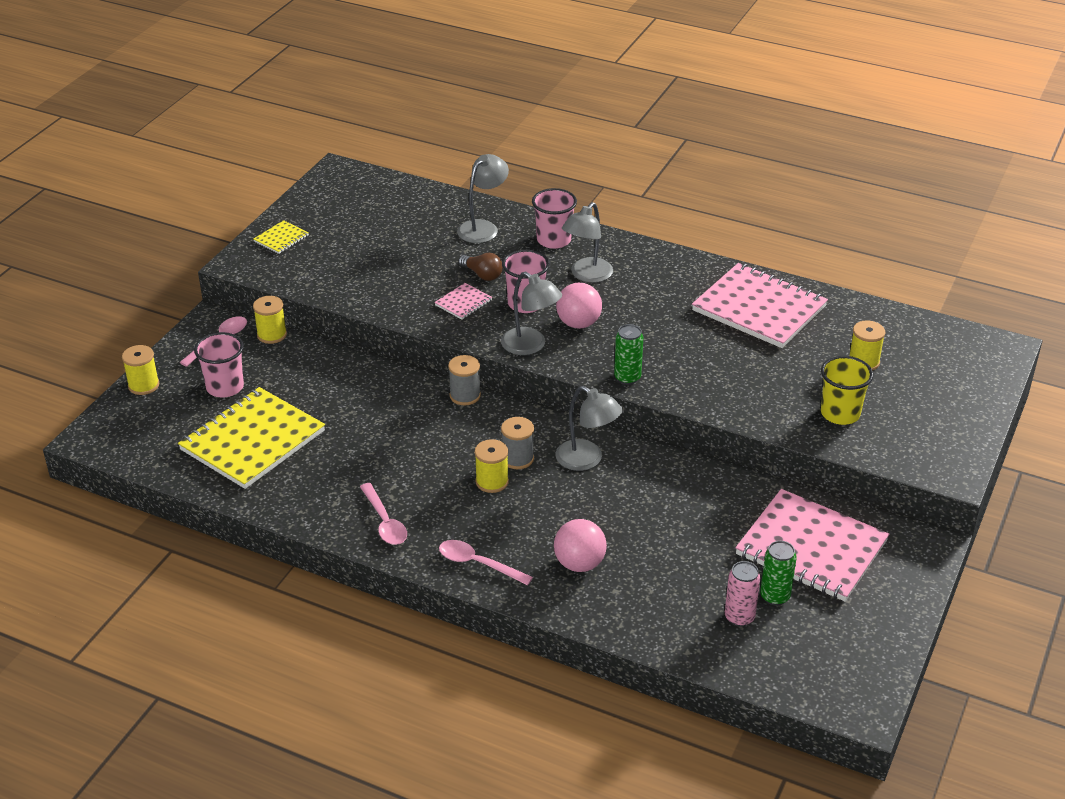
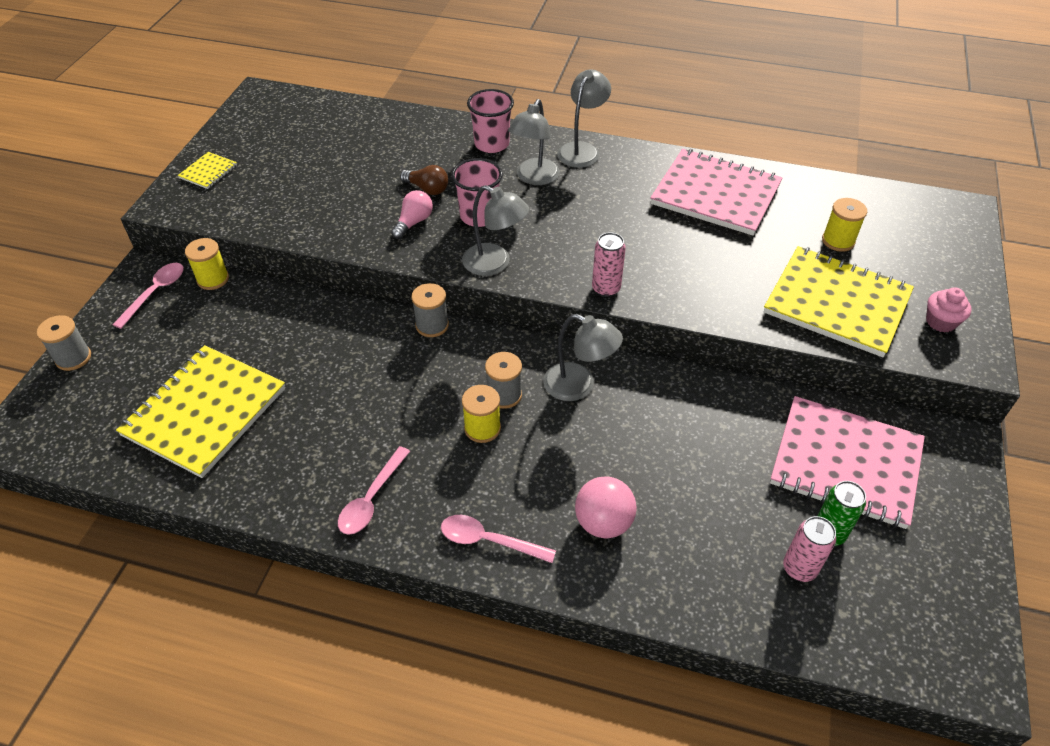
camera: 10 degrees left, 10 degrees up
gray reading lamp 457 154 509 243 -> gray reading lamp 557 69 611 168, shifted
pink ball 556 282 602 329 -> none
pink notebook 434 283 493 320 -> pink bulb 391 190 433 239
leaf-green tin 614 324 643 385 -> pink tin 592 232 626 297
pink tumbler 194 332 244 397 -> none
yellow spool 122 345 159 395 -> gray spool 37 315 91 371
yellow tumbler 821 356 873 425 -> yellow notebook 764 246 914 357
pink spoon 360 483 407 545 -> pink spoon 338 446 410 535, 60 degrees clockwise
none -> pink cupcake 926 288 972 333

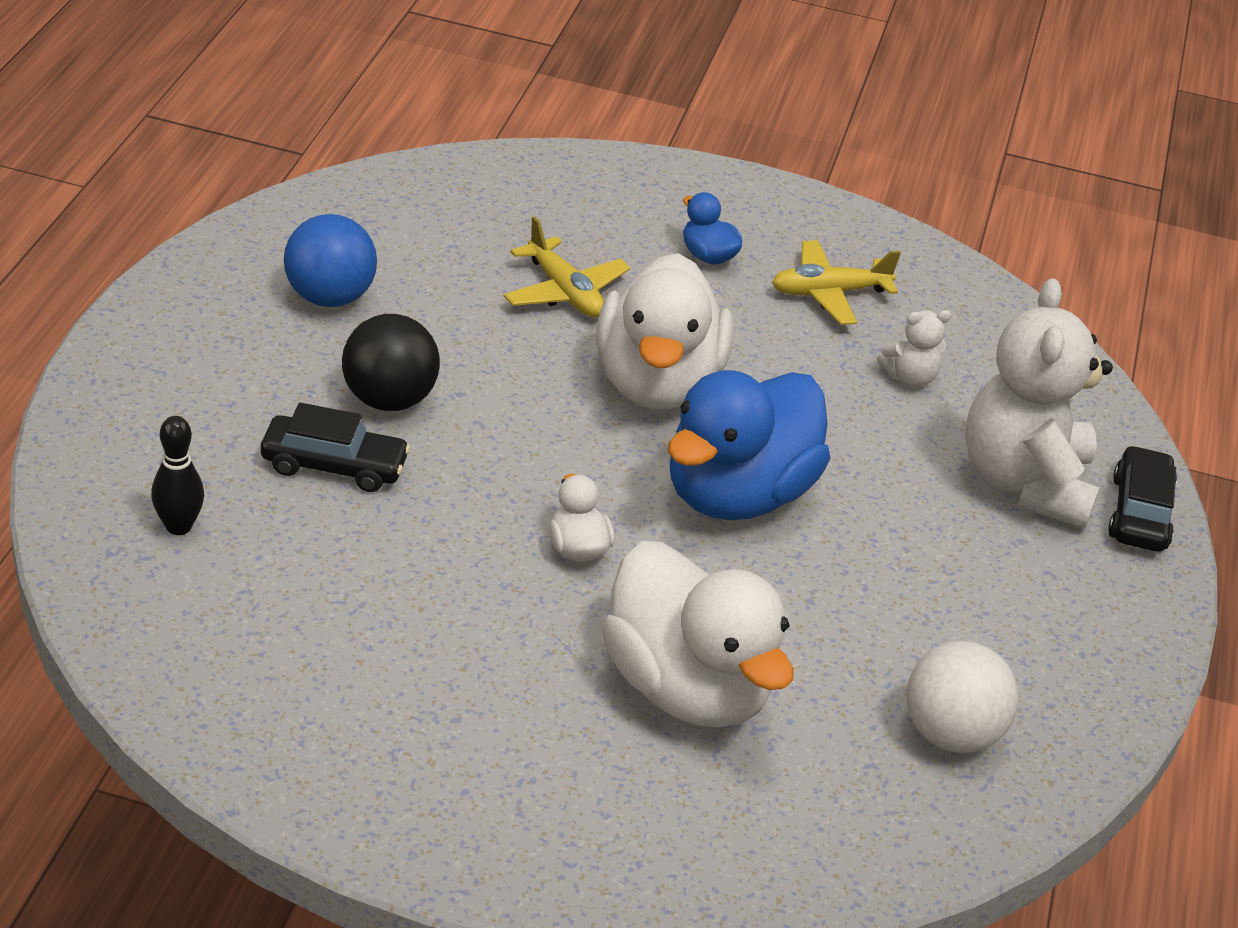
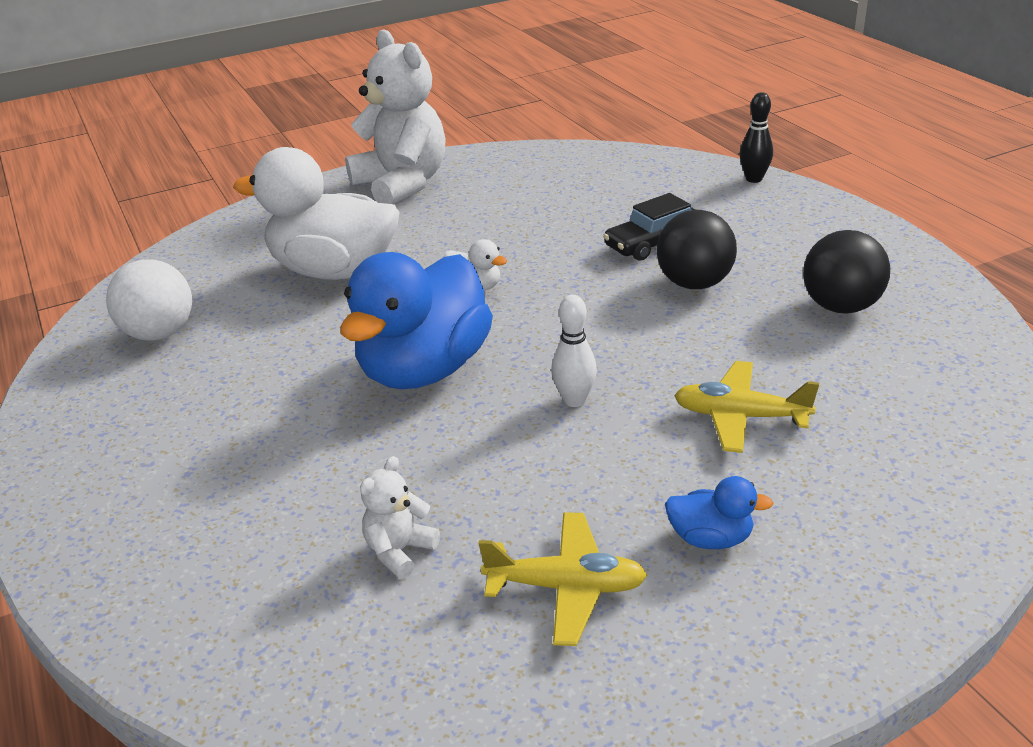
camera: 145 degrees right, 5 degrees down
royal blue ball 284 214 377 307 -> ebony ball 803 230 890 314
yellow aeroplane 772 240 901 325 -> yellow aeroplane 478 512 647 646, 60 degrees clockwise
snow-white rubber duck 596 253 734 410 -> snow-white tenpin 551 295 597 407
snow-white teddy 965 278 1113 528 -> snow-white teddy 345 29 445 204, shifted
royal blue rubber duck 668 370 830 520 -> royal blue rubber duck 340 252 493 389, 150 degrees counterclockwise
ebony tenpin 151 416 204 535 -> ebony tenpin 740 92 773 183, shifted
ebony car 1108 445 1177 552 -> none

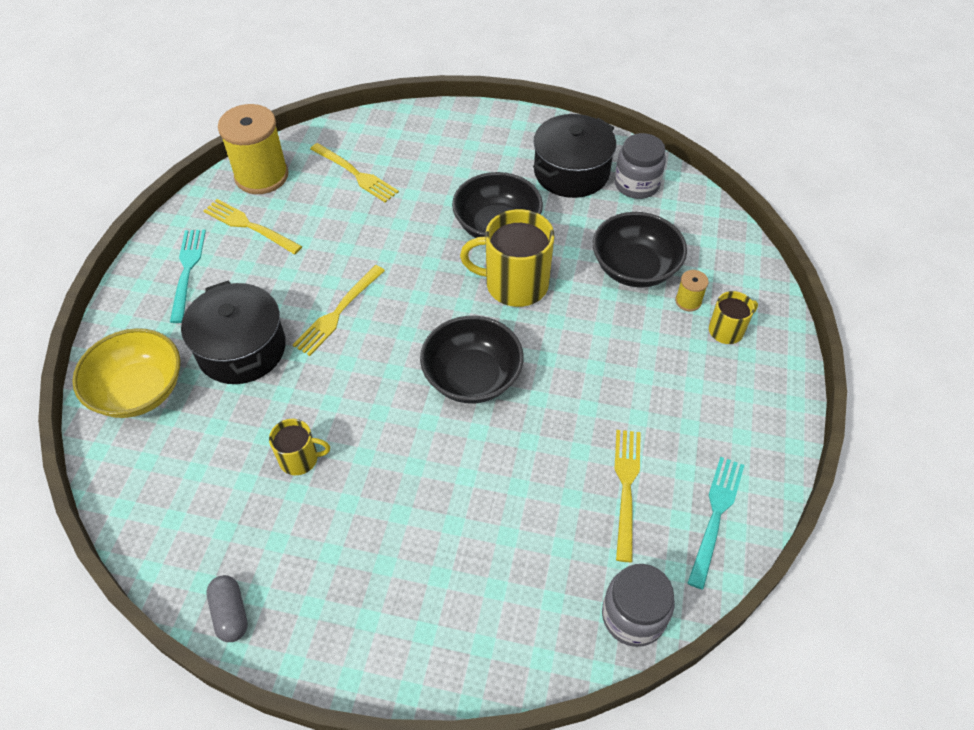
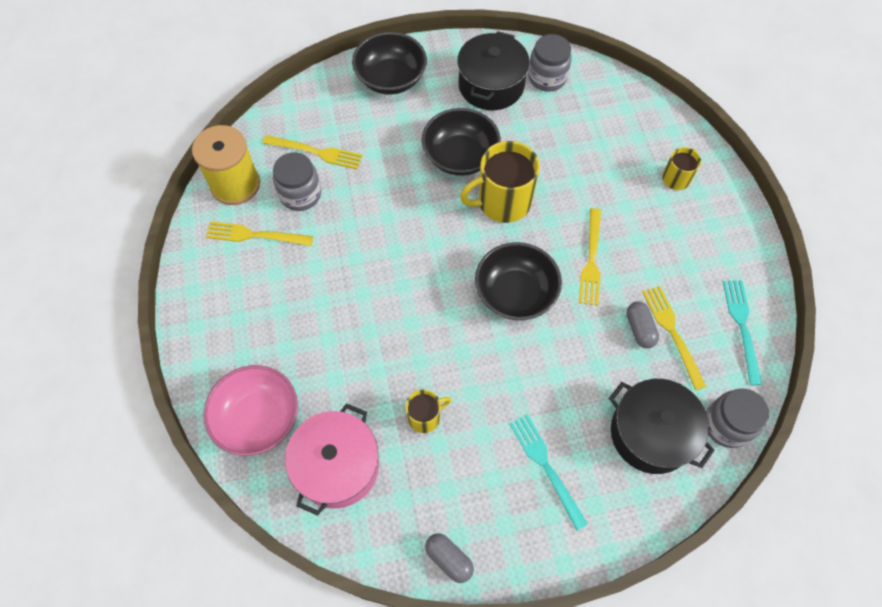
camera: 25 degrees left, 10 degrees up
ebony serving bowl 593 212 687 288 -> ebony serving bowl 352 32 427 95, shifted
aqua fork 170 230 206 323 -> aqua fork 509 414 588 531, shifted
yellow fork 293 265 385 356 -> yellow fork 579 208 601 306, shifted
yellow spool 675 270 709 311 -> none
ebony pot 181 281 286 384 -> ebony pot 609 379 715 474, shifted
yellow serving bowl 73 328 180 418 -> pink serving bowl 203 365 298 456
none -> gray jar 273 152 321 211
none -> gray pill 626 302 659 348
none -> pink pot 285 403 379 516

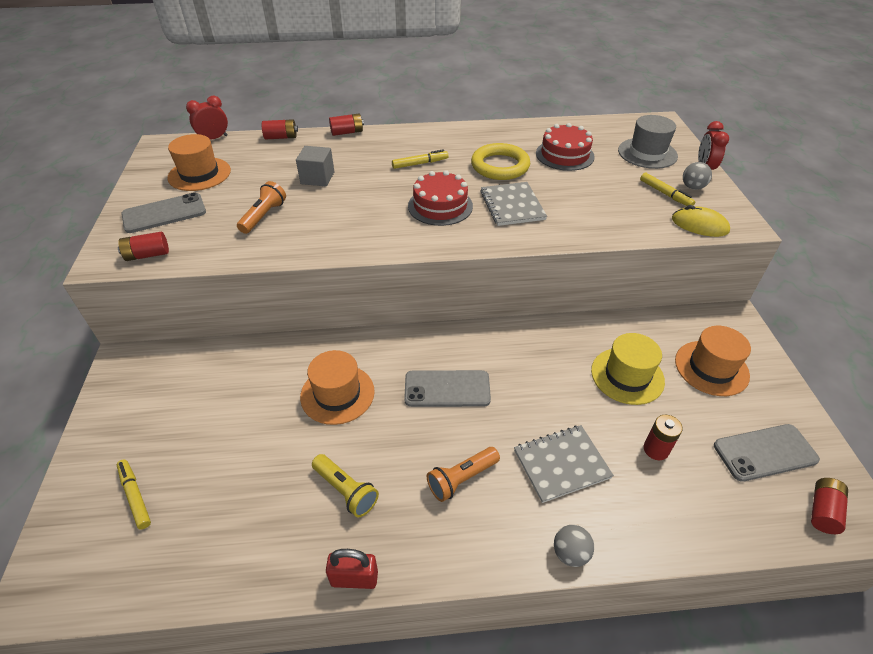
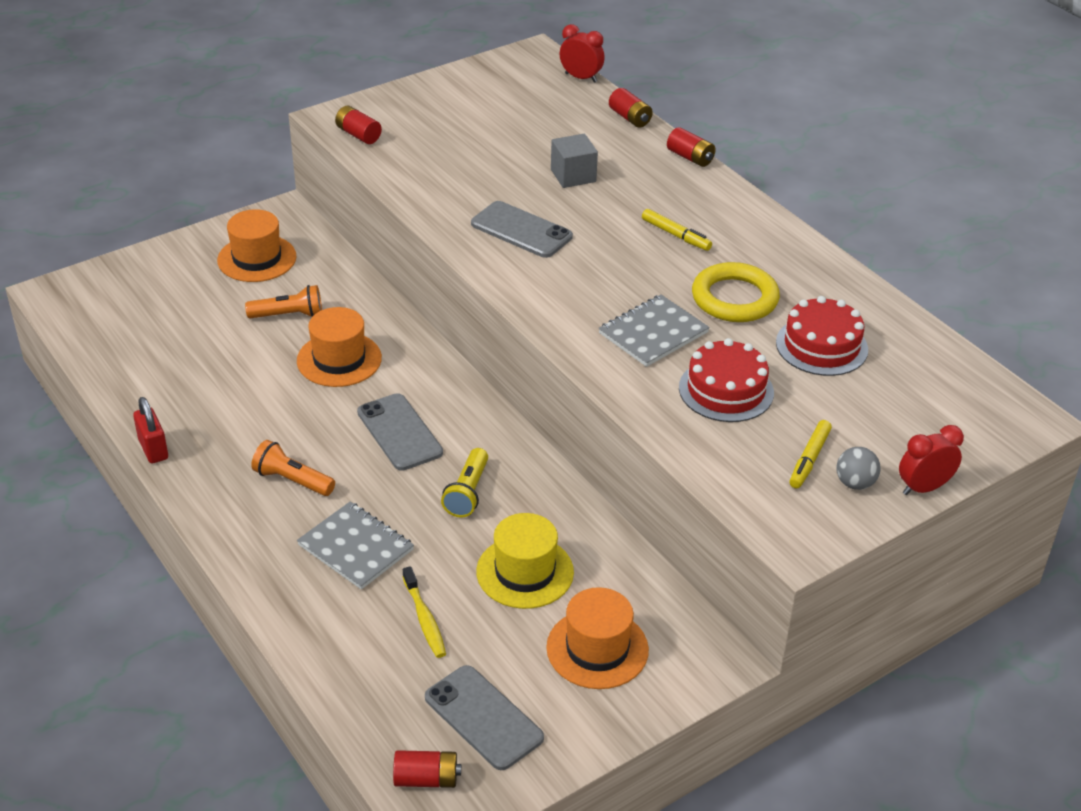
camera: 60 degrees right, 5 degrees down
gray top hat 618 115 678 169 -> none
bright orange top hat 167 134 231 191 -> bright orange top hat 217 209 297 282, shifted
crimson cake 408 170 473 226 -> crimson cake 679 338 774 422, shifted
bright orange pocket torch 237 181 286 234 -> bright orange pocket torch 245 285 322 318, shifted
gray mobile phone 121 192 206 233 -> gray mobile phone 471 201 573 258, shifted
yellow computer mouse 672 205 730 237 -> none
crimson battery 644 415 683 460 -> yellow tooth brush 403 566 446 658
yellow pocket torch 312 454 379 517 -> yellow pocket torch 441 448 488 518, shifted
yellow felt pen 117 460 151 529 -> none
gray ball 554 525 594 567 -> none

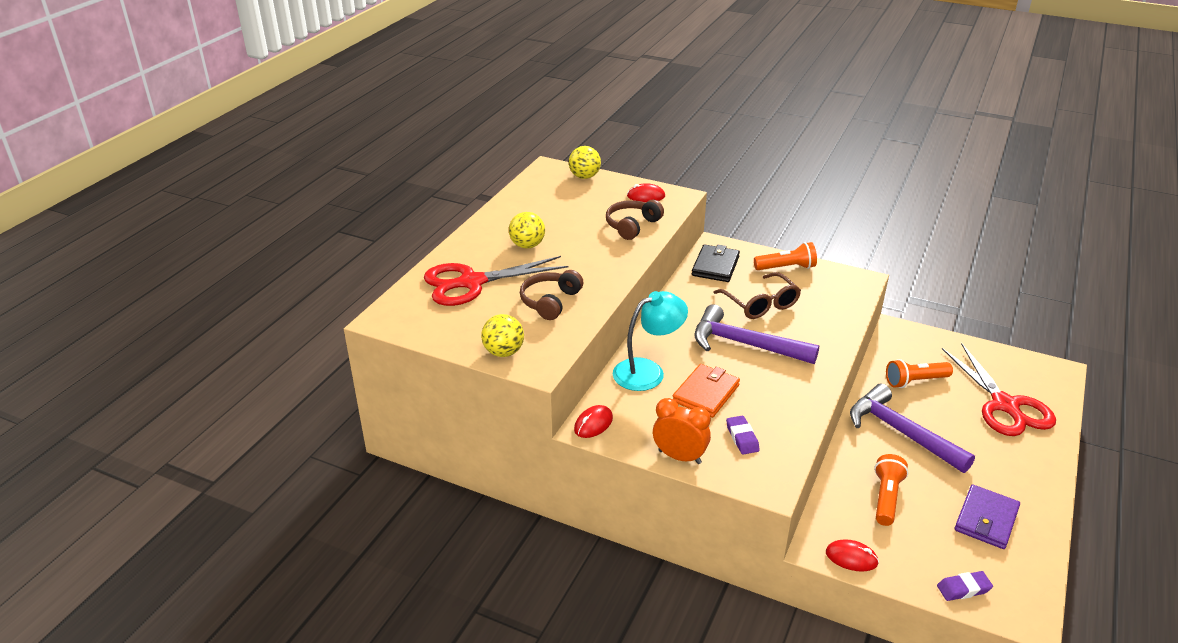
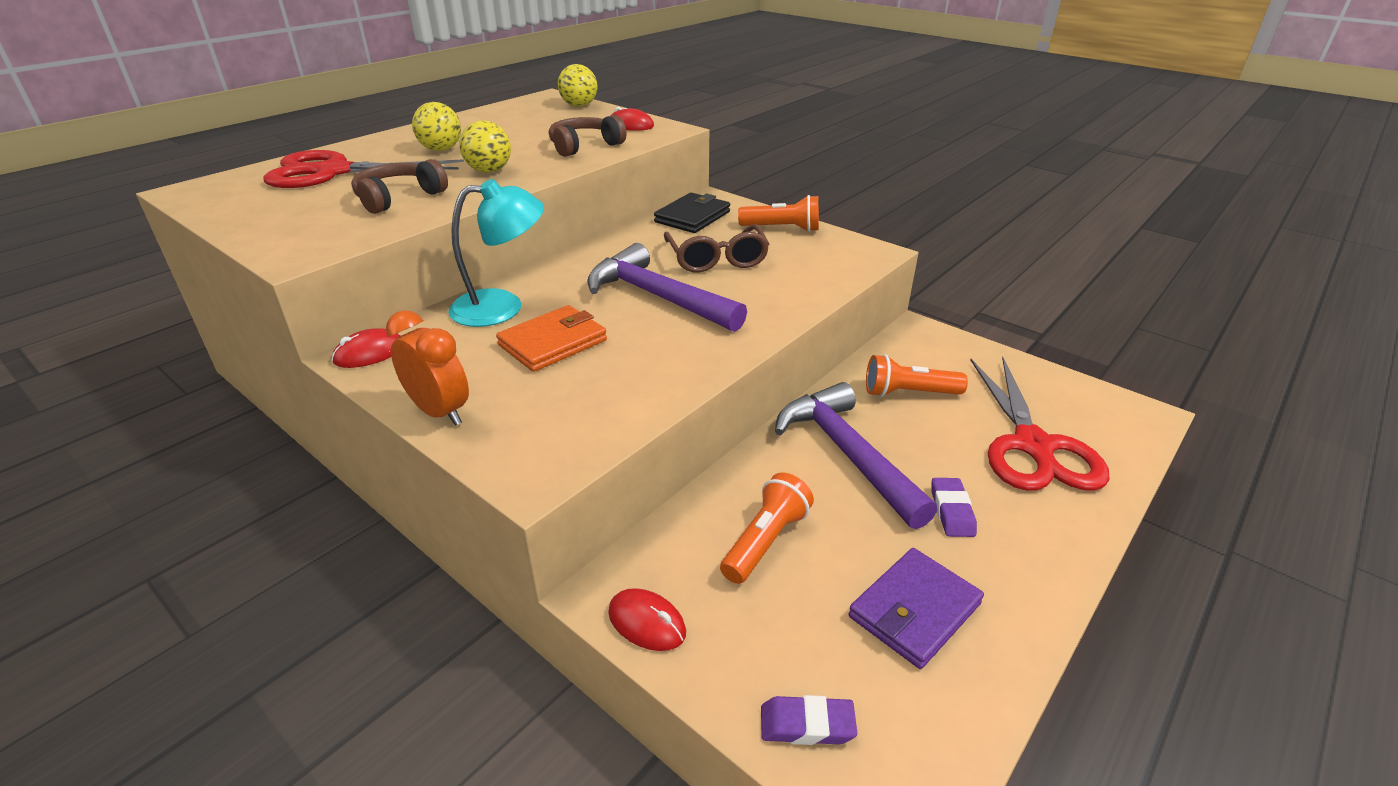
camera: 15 degrees right, 0 degrees up
yellow ball 481 314 524 357 -> yellow ball 459 120 511 173, shifted
purple eraser 726 416 760 455 -> purple eraser 932 478 977 537, shifted

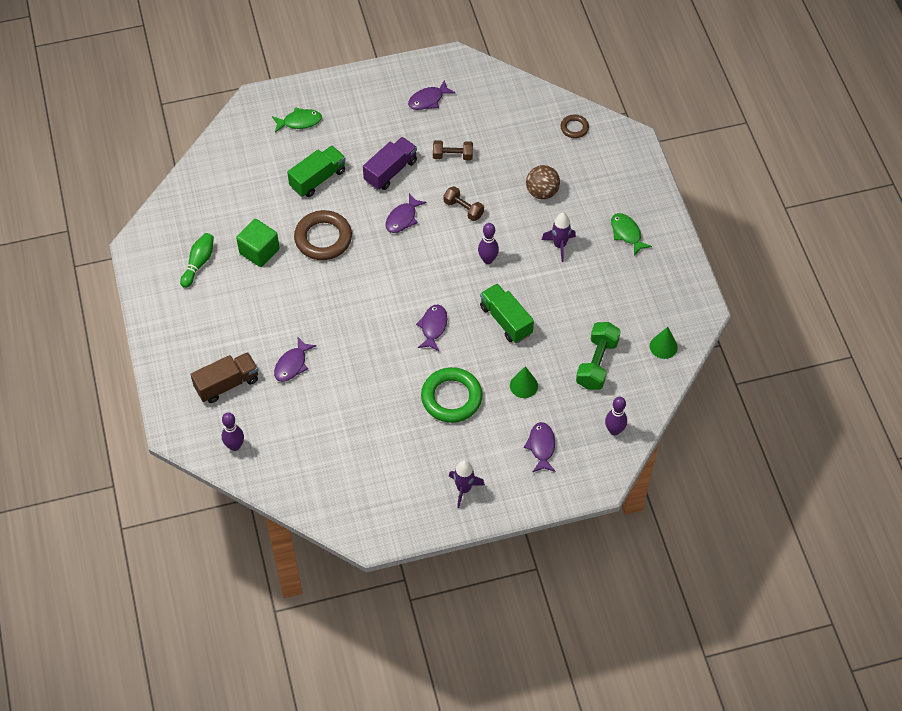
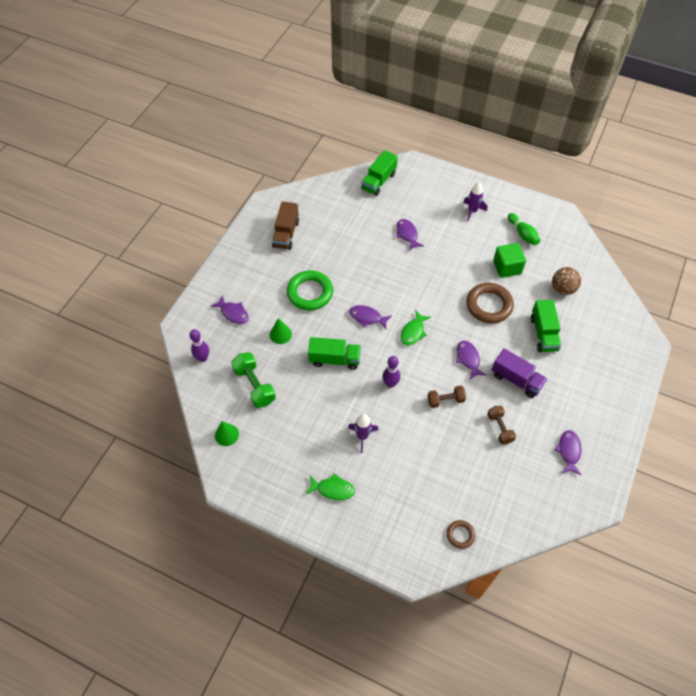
camera: 130 degrees right, 0 degrees up
leaf-green fish figure 272 107 322 133 -> leaf-green fish figure 401 310 431 346, shifted
purple toy truck 363 137 417 190 -> purple toy truck 492 348 547 398, 45 degrees counterclockwise
russet free weight 433 140 473 160 -> russet free weight 487 406 516 444, 60 degrees counterclockwise
russet ball 526 165 560 199 -> russet ball 552 267 581 295, shifted
purple fish figure 416 304 448 351 -> purple fish figure 349 305 392 329, 150 degrees clockwise
russet toy truck 190 352 258 403 -> russet toy truck 272 201 299 250, shifted
purple tenpin 222 412 244 451 -> leaf-green toy truck 361 150 398 196
purple rocket 449 460 485 508 -> purple rocket 463 182 487 222, shifted

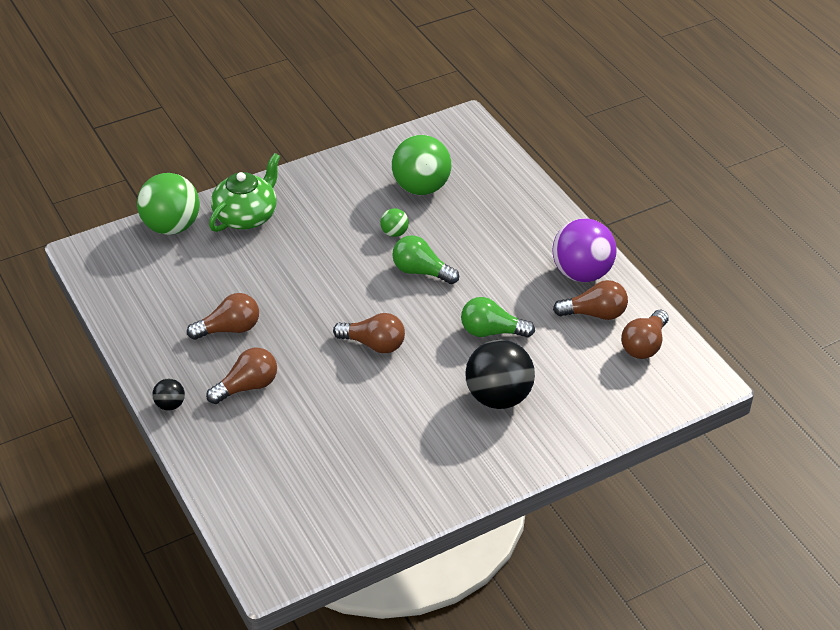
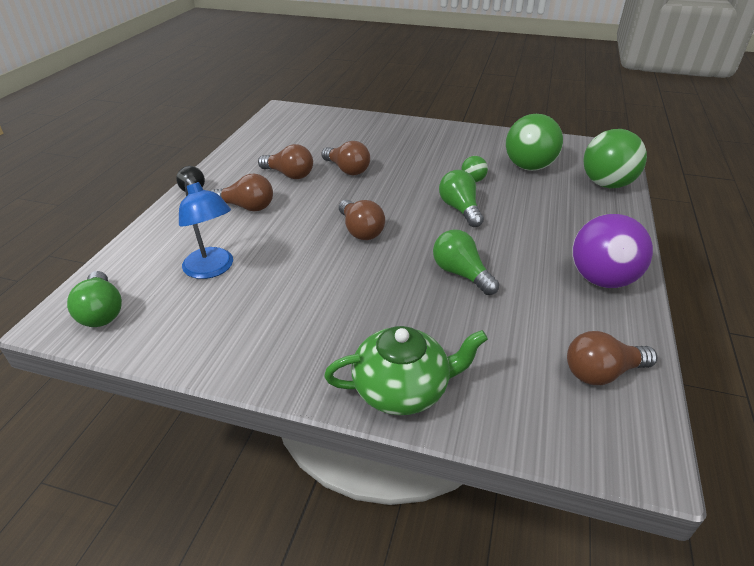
camera: 45 degrees right, 5 degrees down
leaf-green tea pot 209 153 281 232 -> leaf-green tea pot 324 326 488 415, shifted
leaf-green ball 137 173 200 235 -> leaf-green ball 583 129 647 188, shifted
russet bulb 553 280 628 320 -> russet bulb 321 141 370 175, shifted
ebony ball 465 339 535 409 -> none
none -> royal blue reading lamp 179 178 233 279
none -> leaf-green bulb 67 271 122 327

